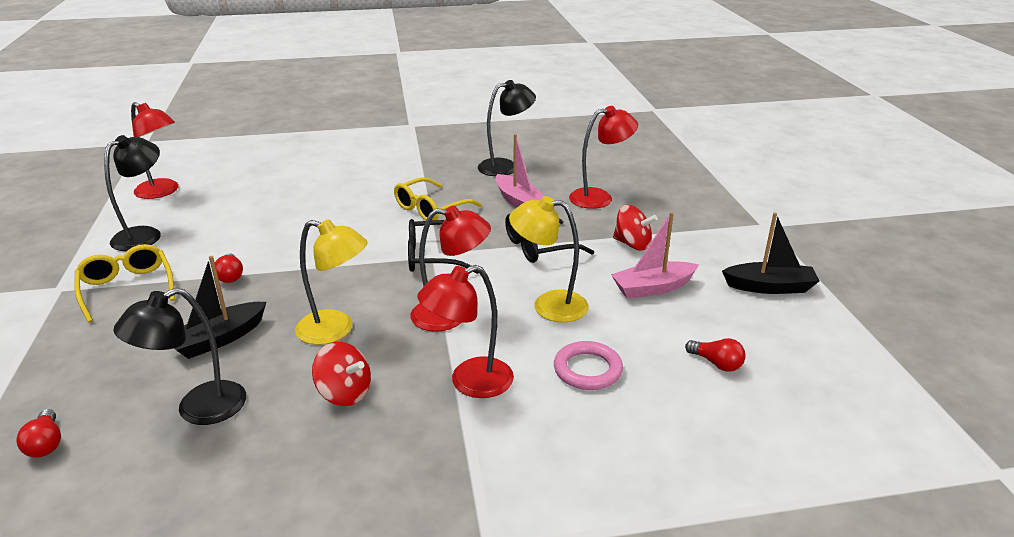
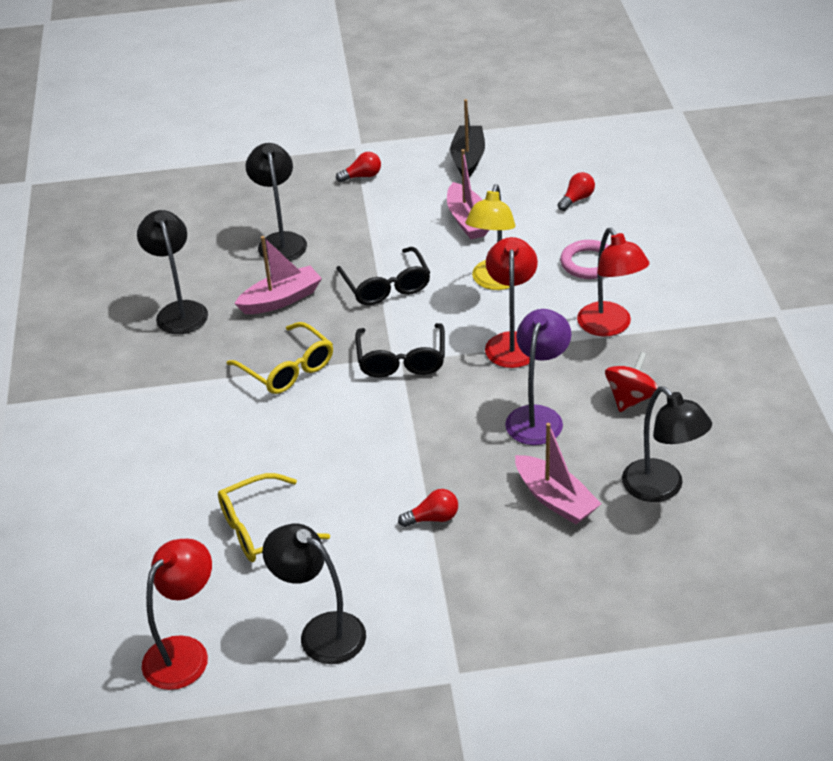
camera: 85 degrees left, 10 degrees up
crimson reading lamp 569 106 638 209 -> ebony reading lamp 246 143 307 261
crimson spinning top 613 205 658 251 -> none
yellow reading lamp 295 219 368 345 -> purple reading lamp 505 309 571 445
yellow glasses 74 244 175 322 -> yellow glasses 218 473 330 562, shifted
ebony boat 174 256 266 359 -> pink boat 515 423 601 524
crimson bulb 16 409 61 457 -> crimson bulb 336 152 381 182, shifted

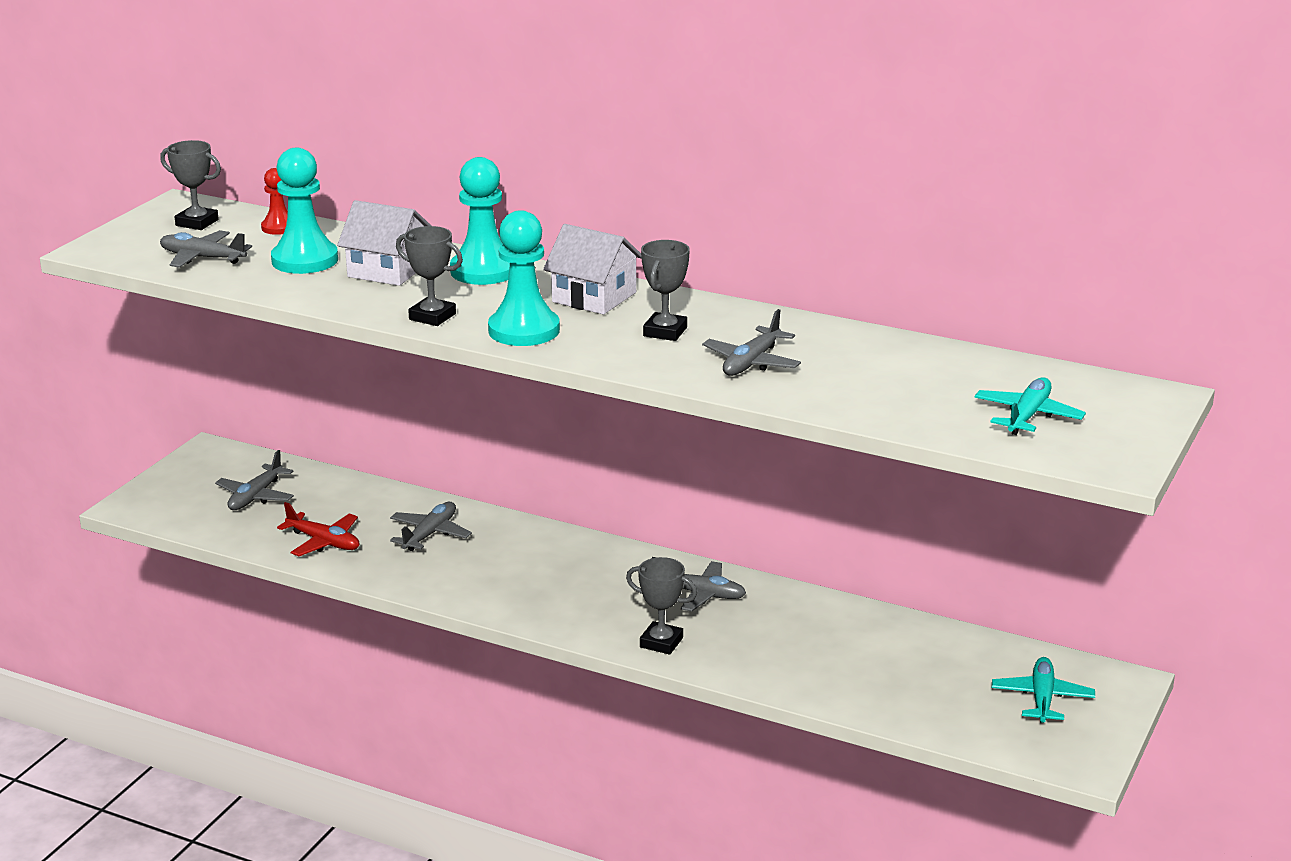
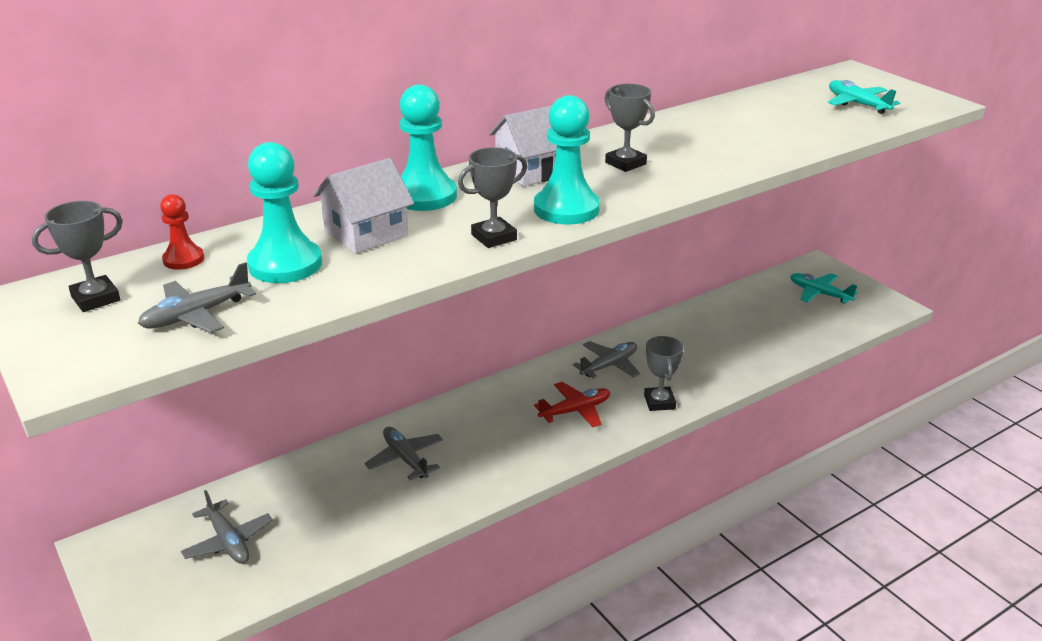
camera: 60 degrees left, 5 degrees up
gray aeroplane 702 309 801 376 -> none
crimson aeroplane 277 502 359 556 -> crimson aeroplane 534 382 610 427, shifted
gray trophy 626 557 697 655 -> gray trophy 644 336 684 411, 60 degrees counterclockwise

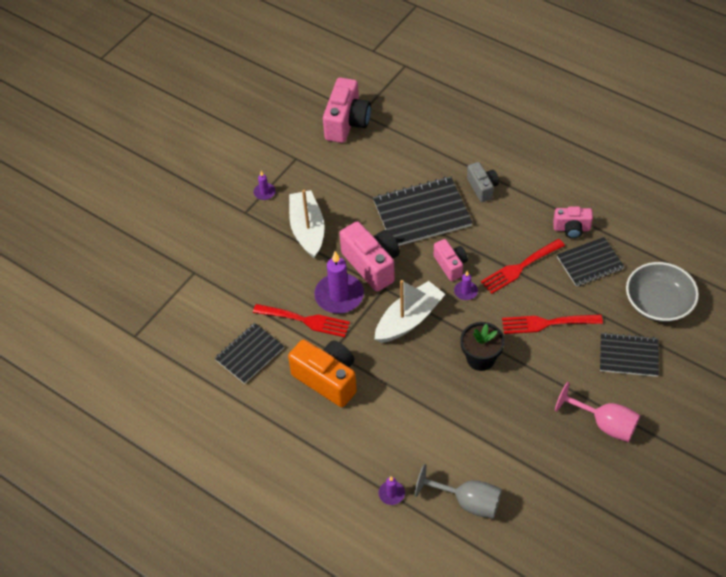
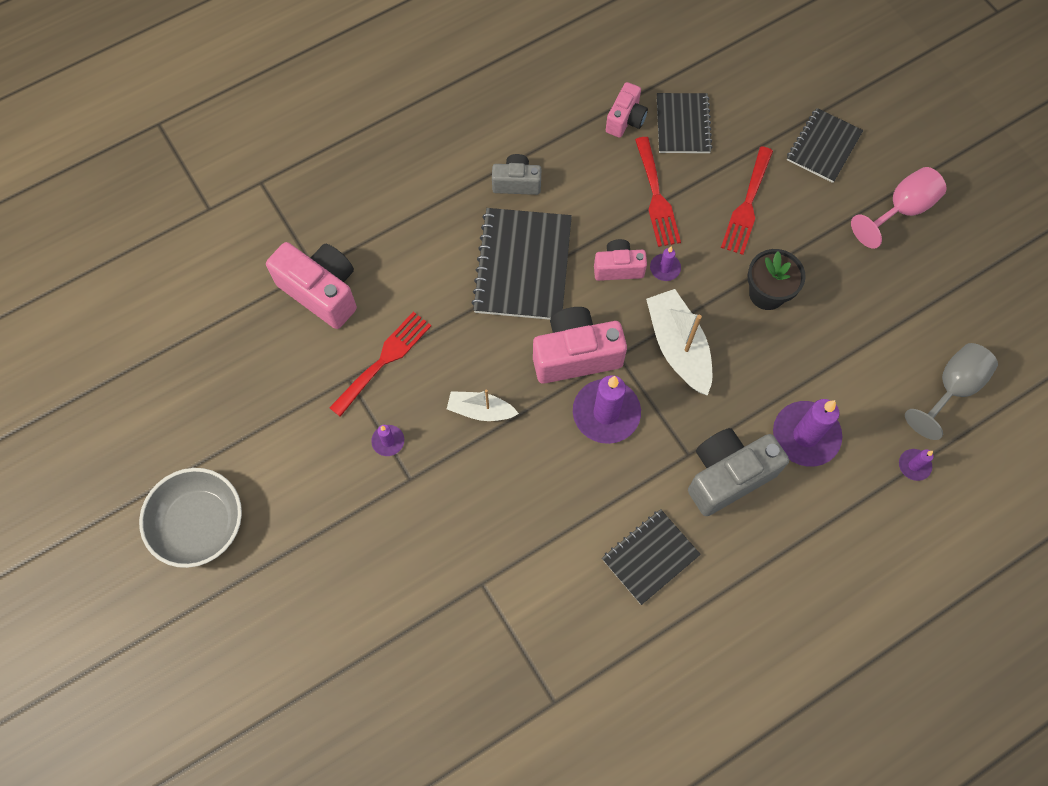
camera: 70 degrees left, 15 degrees up
snow-white boat 289 190 325 259 -> snow-white boat 447 390 519 421, x0.60
gray serving bowl 626 262 699 322 -> gray serving bowl 139 468 242 568, shifted
crimson fork 253 304 350 337 -> crimson fork 329 312 431 417, shifted
ebony notebook 215 323 284 384 -> ebony notebook 602 509 701 605, 75 degrees clockwise
bright orange camera 288 339 357 407 -> gray camera 688 428 789 516
none -> purple wax candle 773 399 842 467

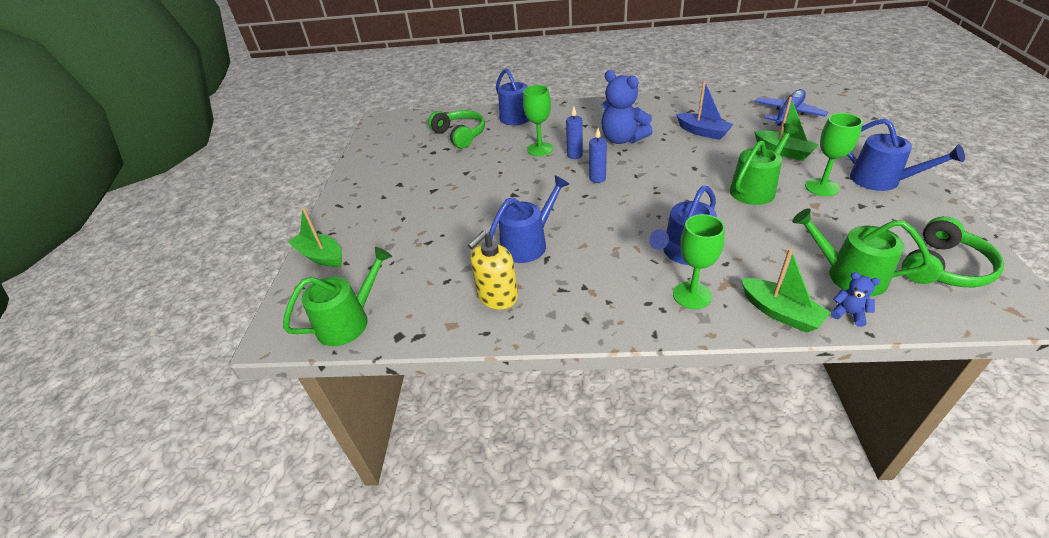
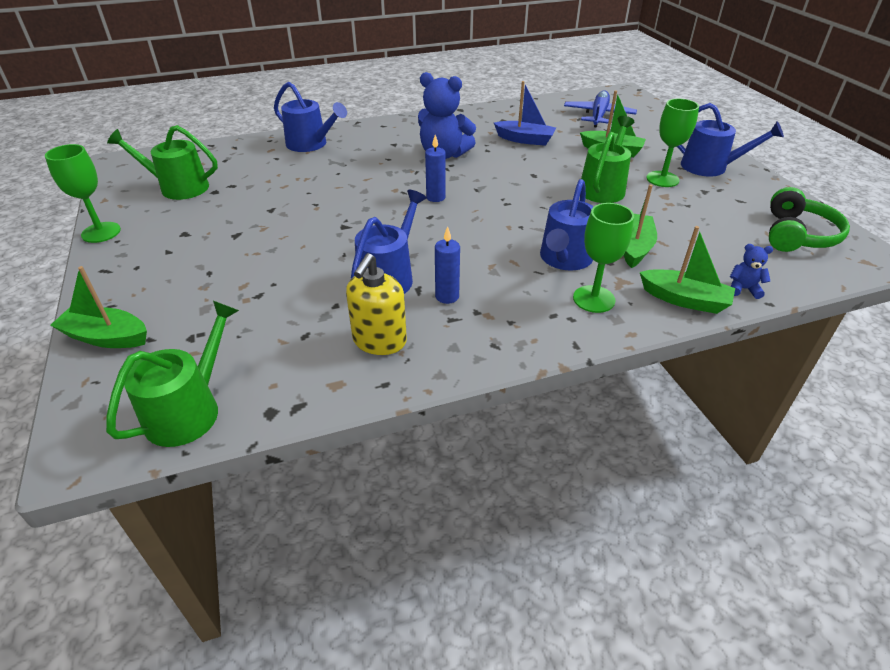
camera: 25 degrees left, 0 degrees up
leaf-green chalice 523 85 553 156 -> leaf-green chalice 45 144 121 243, shifted
royal blue wax candle 566 107 583 159 -> royal blue wax candle 435 226 460 304, shifted
leaf-green over-ear headphones 428 110 485 148 -> none
leaf-green watering can 792 208 931 297 -> leaf-green watering can 107 125 218 200, shifted
none -> leaf-green boat 623 184 657 268

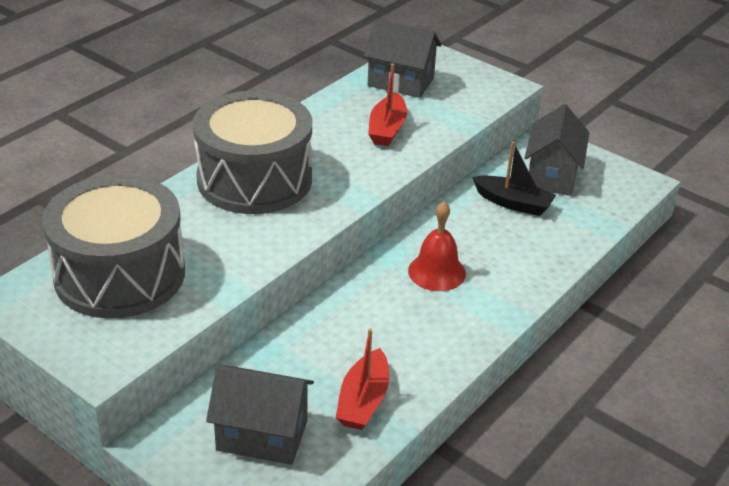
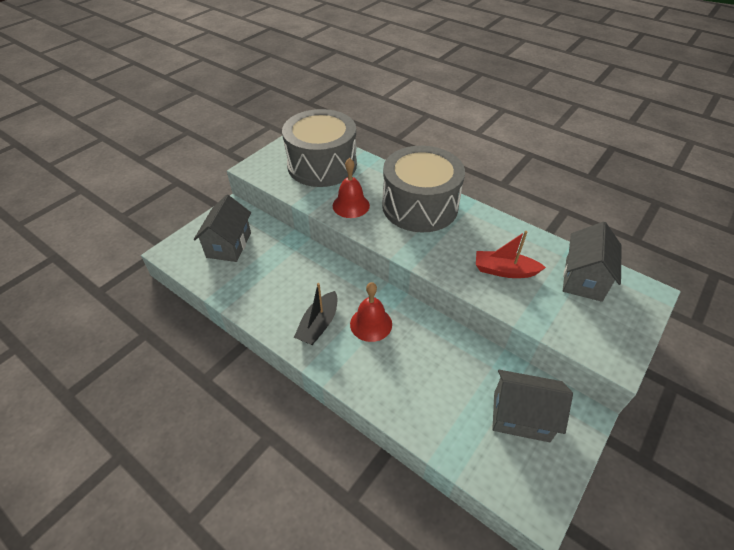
camera: 90 degrees right, 10 degrees up
ebony boat 472 142 556 216 -> ebony boat 294 283 337 345, shifted
crimson boat 336 328 389 430 -> none
none -> crimson school bell 333 158 370 218

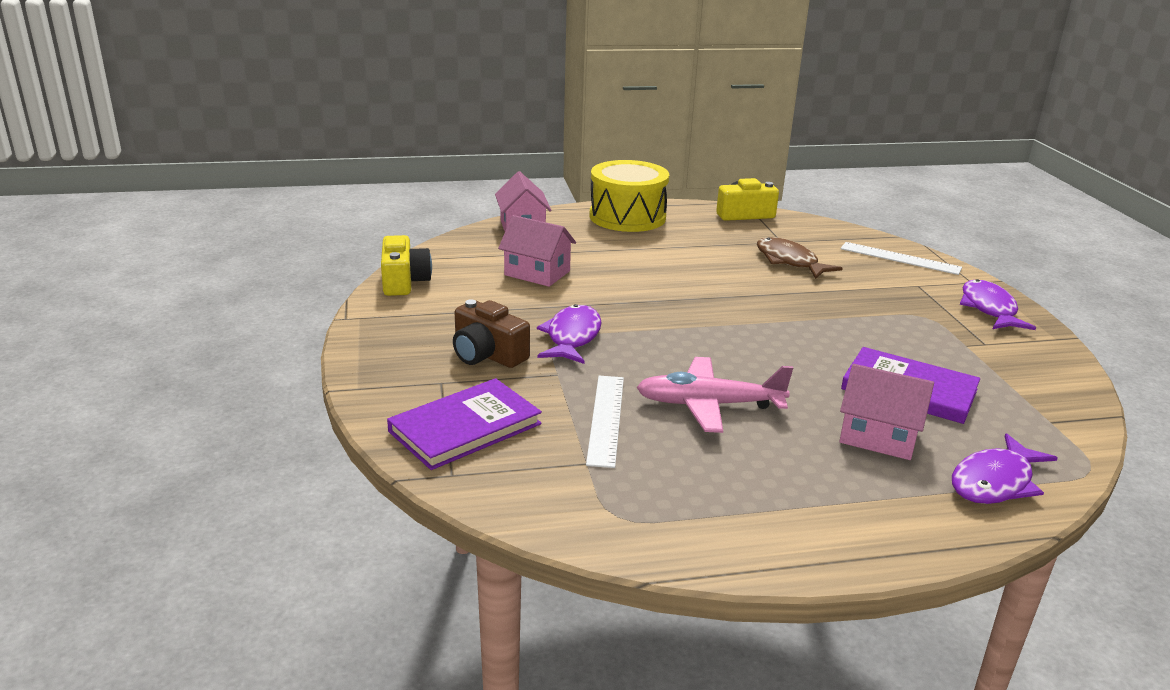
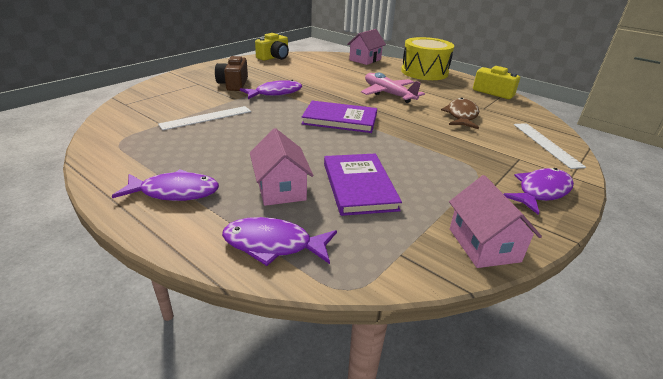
camera: 50 degrees right, 5 degrees up
pink toy house 498 215 576 287 -> pink toy house 449 175 542 268, shifted
pink aeroplane 636 357 793 433 -> pink aeroplane 361 73 425 103, shifted
purple book 387 378 542 470 -> purple book 302 101 377 133, shifted
none -> purple fish figure 112 169 219 201

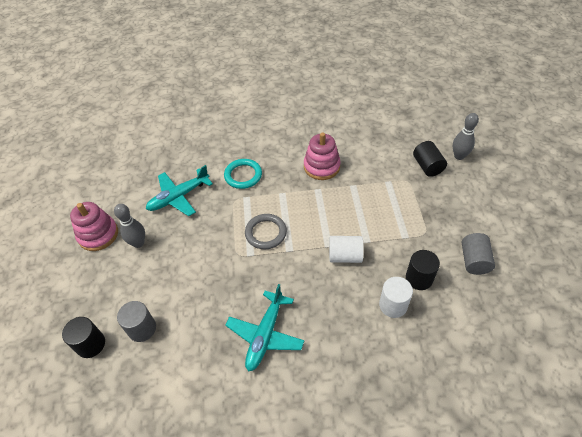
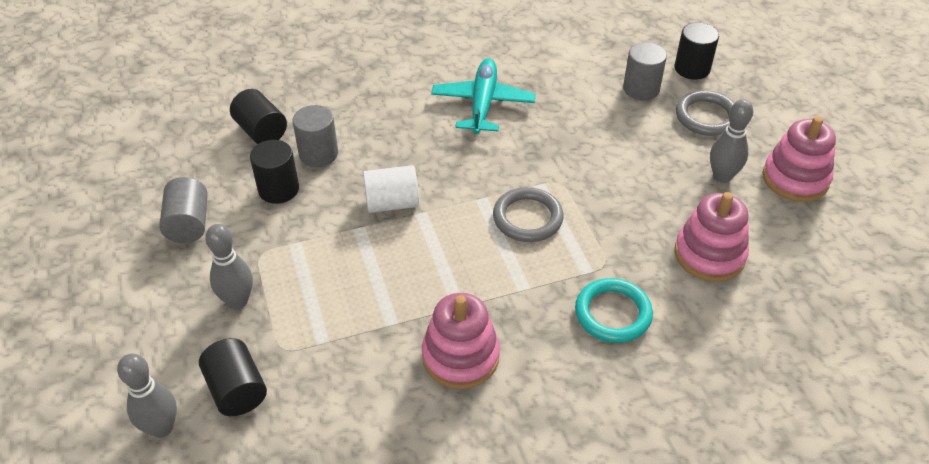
camera: 165 degrees right, 5 degrees down
aqua aeroplane 146 165 213 216 -> pink stacking rings 674 192 749 282
snow-white cylinder shape 379 277 413 318 -> gray cylinder shape 292 105 338 167
none -> ebony cylinder shape 230 89 287 144
none -> gray hoop 676 90 734 136
none -> gray tenpin 205 224 253 309

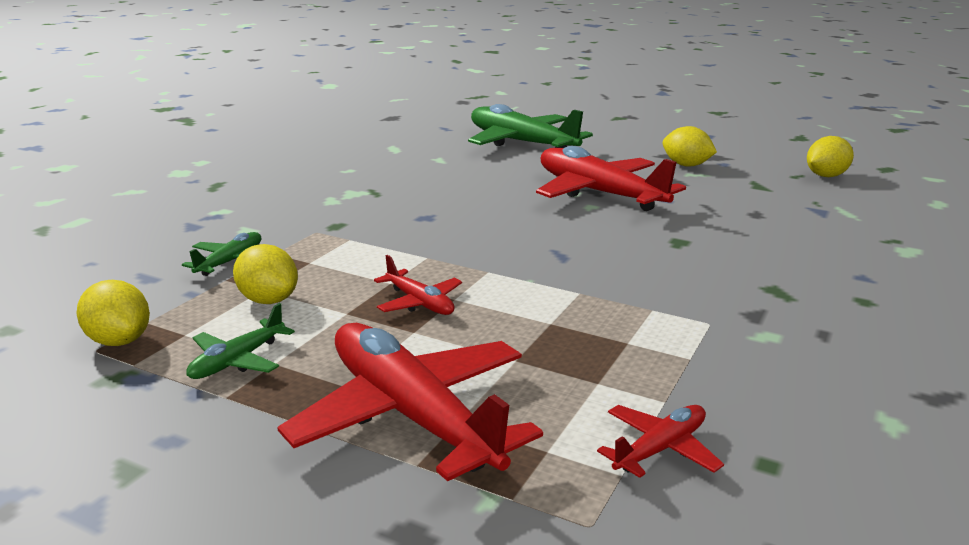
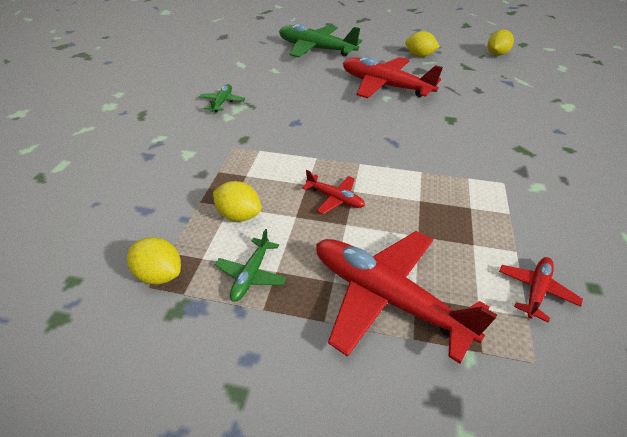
camera: 15 degrees left, 20 degrees up
leaf-green aeroplane 182 232 261 276 -> leaf-green aeroplane 199 84 245 112, shifted

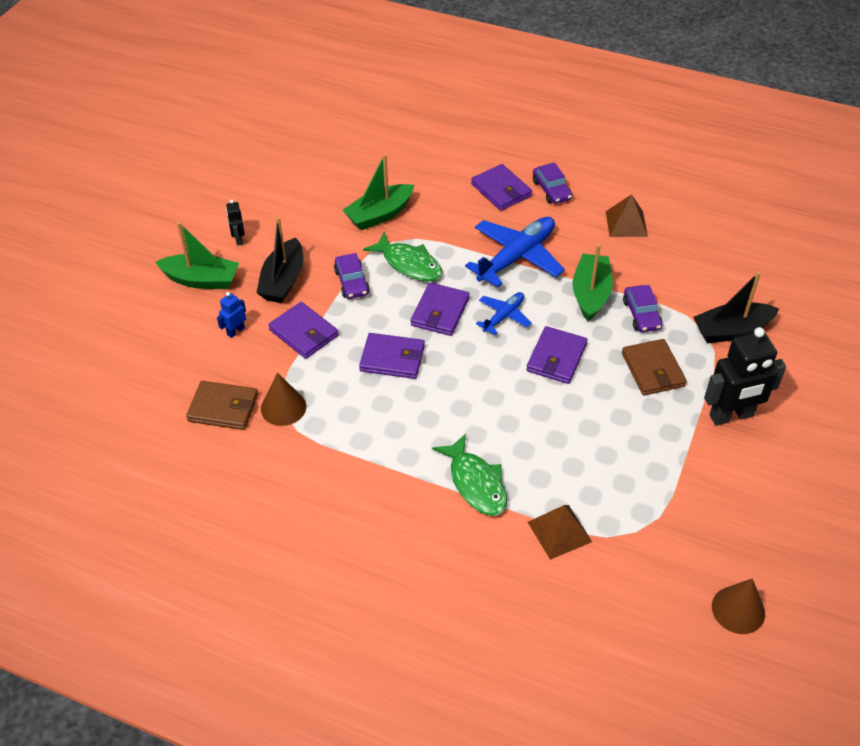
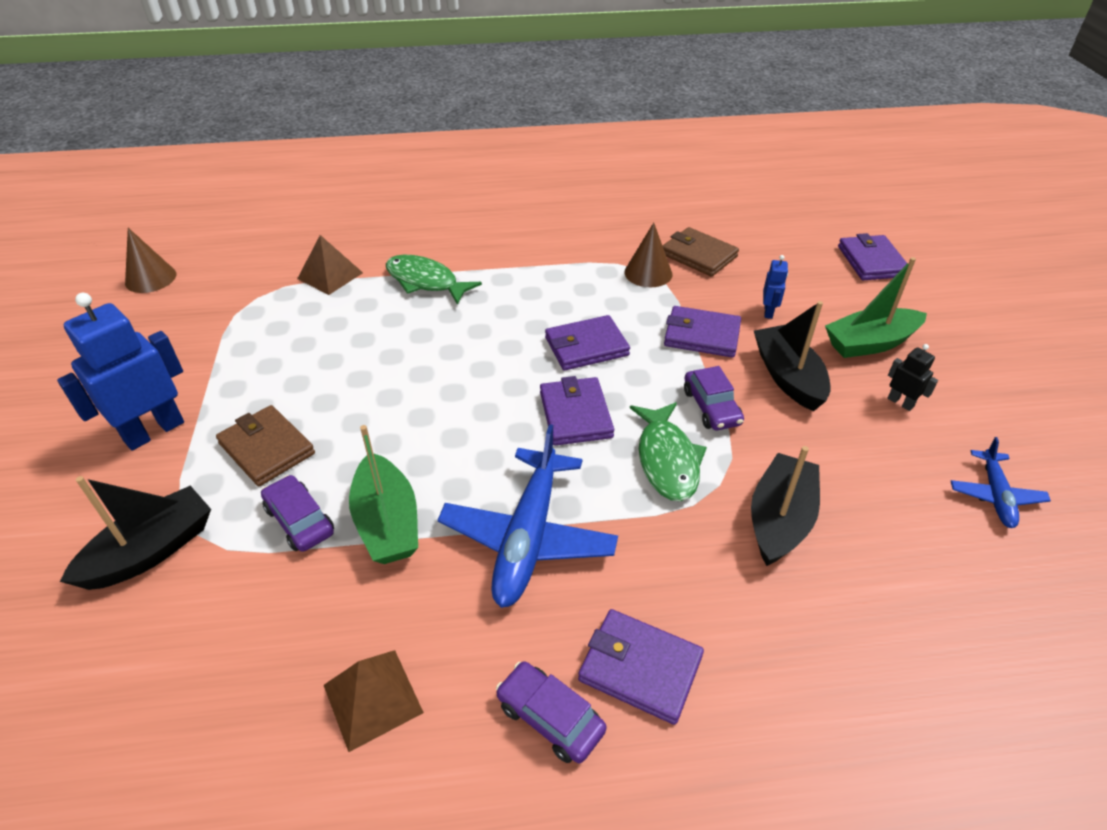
camera: 150 degrees right, 5 degrees down
leaf-green boat 342 154 414 230 -> ebony boat 751 446 820 566
leaf-green fish figure 363 232 443 281 -> leaf-green fish figure 630 402 707 501, 105 degrees counterclockwise
purple car 334 253 370 299 -> purple car 684 366 744 430, 150 degrees counterclockwise
royal blue aeroplane 476 292 532 335 -> royal blue aeroplane 951 437 1051 528, shifted
purple wallet 526 326 587 384 -> purple wallet 838 233 907 280, shifted
ebony toy robot 704 327 786 426 -> royal blue toy robot 57 293 184 450
russet wallet 186 381 258 430 -> russet wallet 662 227 739 277, 60 degrees clockwise

